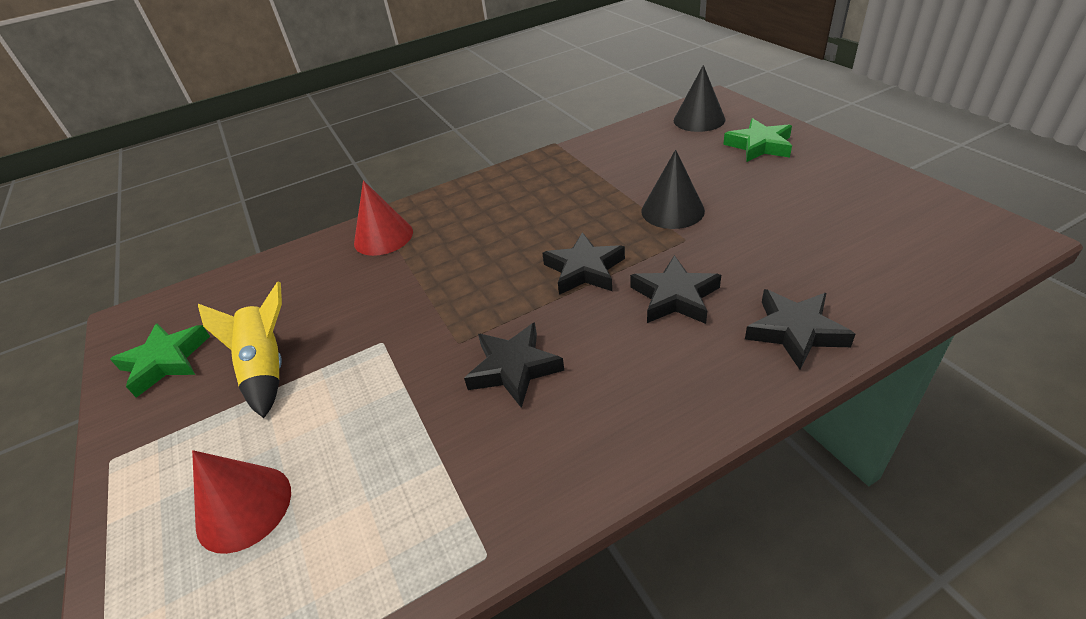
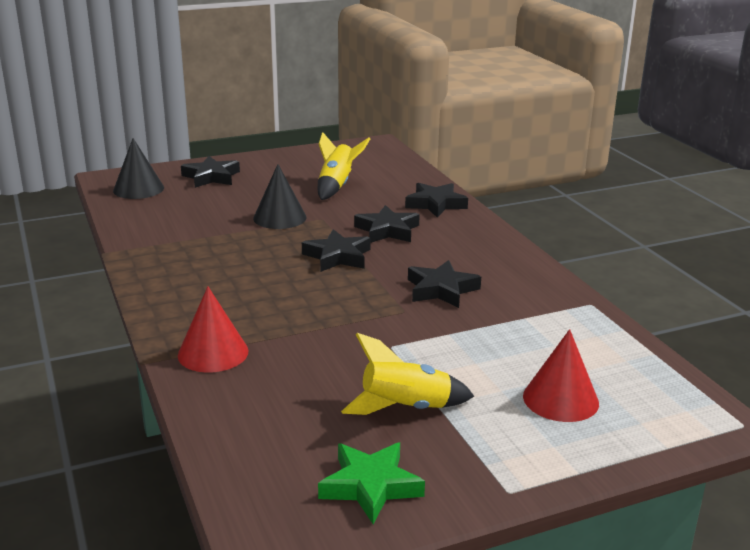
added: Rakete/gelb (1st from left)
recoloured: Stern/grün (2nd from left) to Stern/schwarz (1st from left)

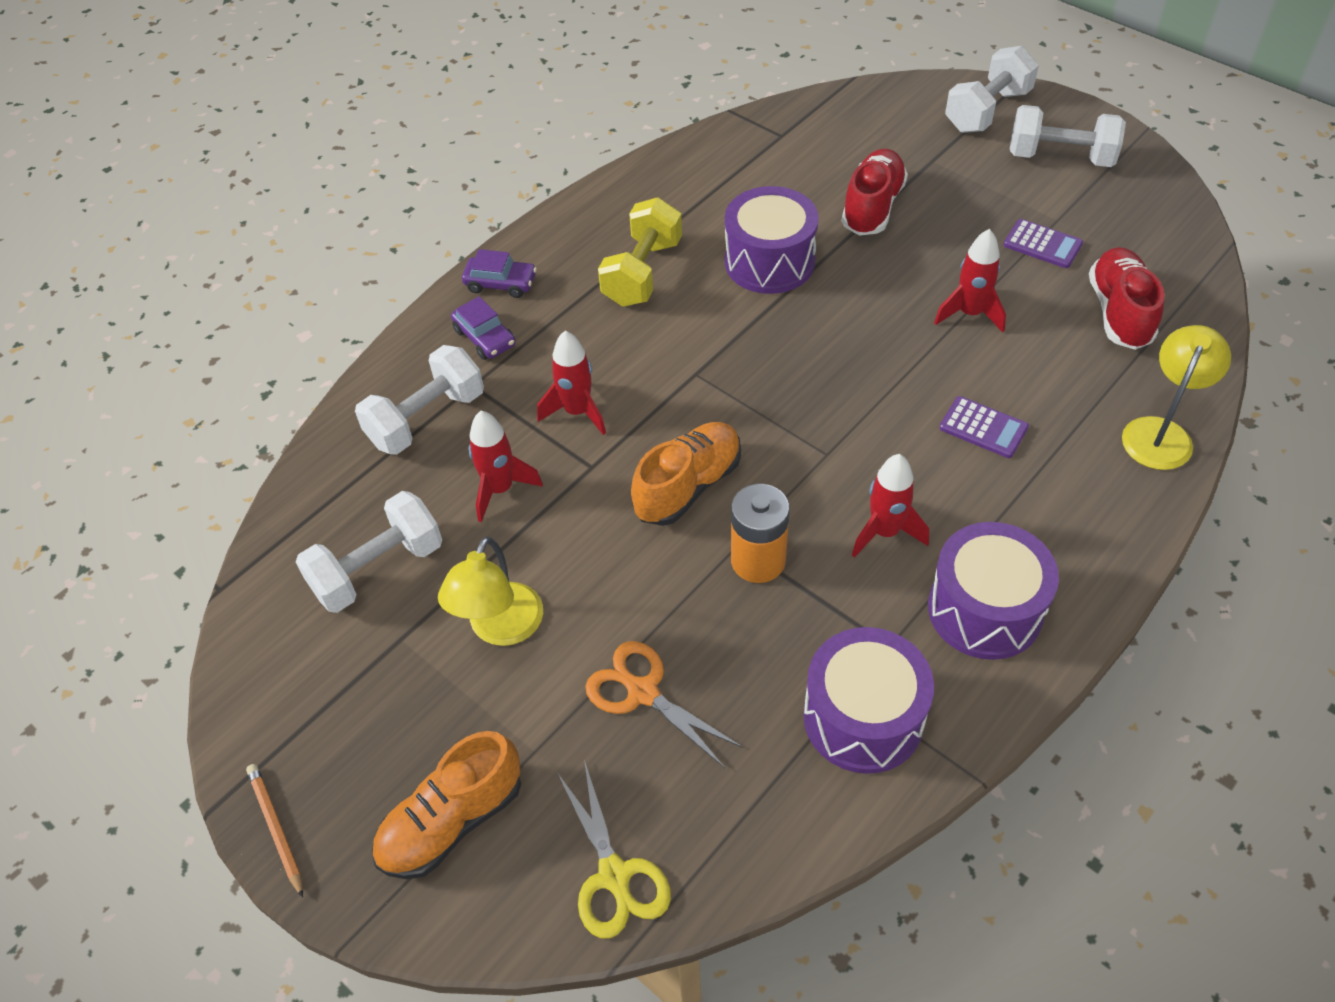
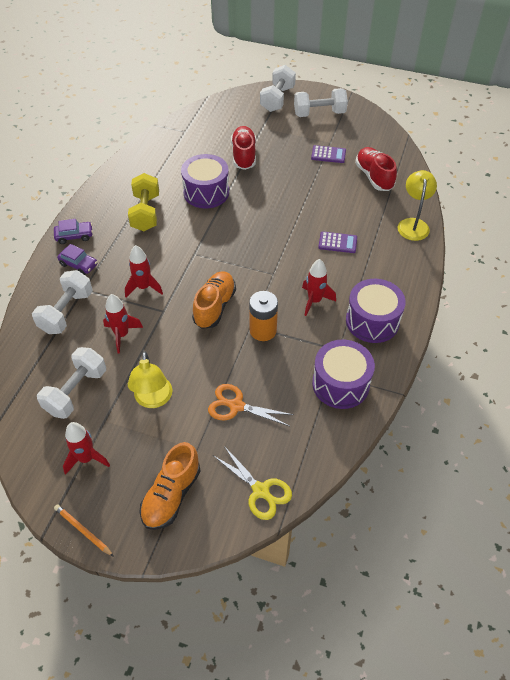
moved: Rakete/rot (4th from left in the first image) to Rakete/rot (1st from left)

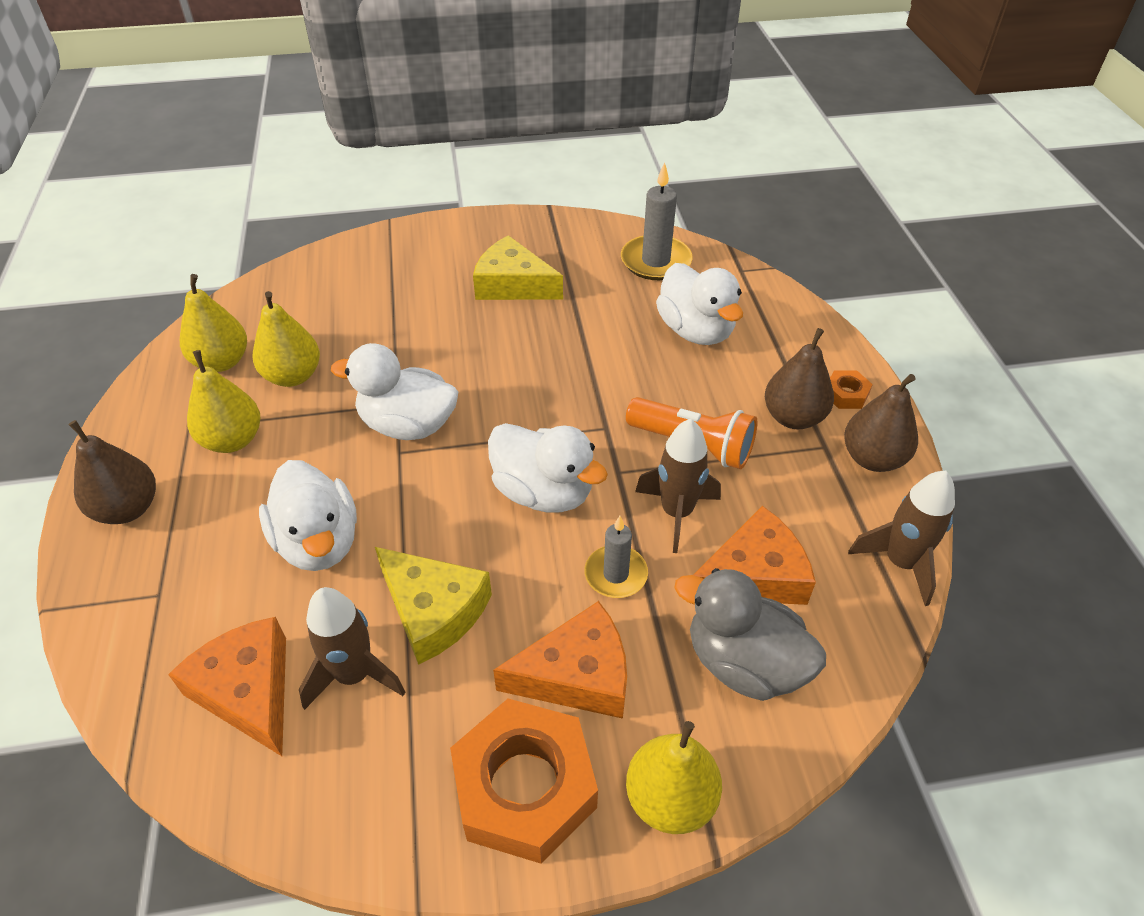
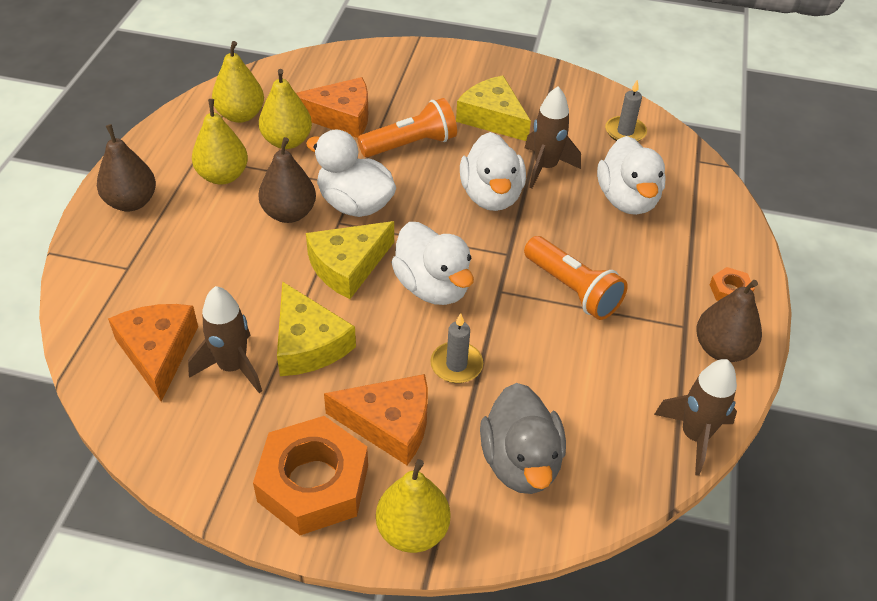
added: Käse/gelb (2nd from left); Taschenlampe/orange (1st from left)
moved: Ente/weiß (1st from left in the first image) to Ente/weiß (3rd from left); Rakete/braun (2nd from left); Käse/orange (3rd from left in the first image) to Käse/orange (2nd from left); Birne/braun (2nd from left)
turned: Ente/grau 150 degrees counterclockwise
resized: Kerze/grau (2nd from left) x0.64

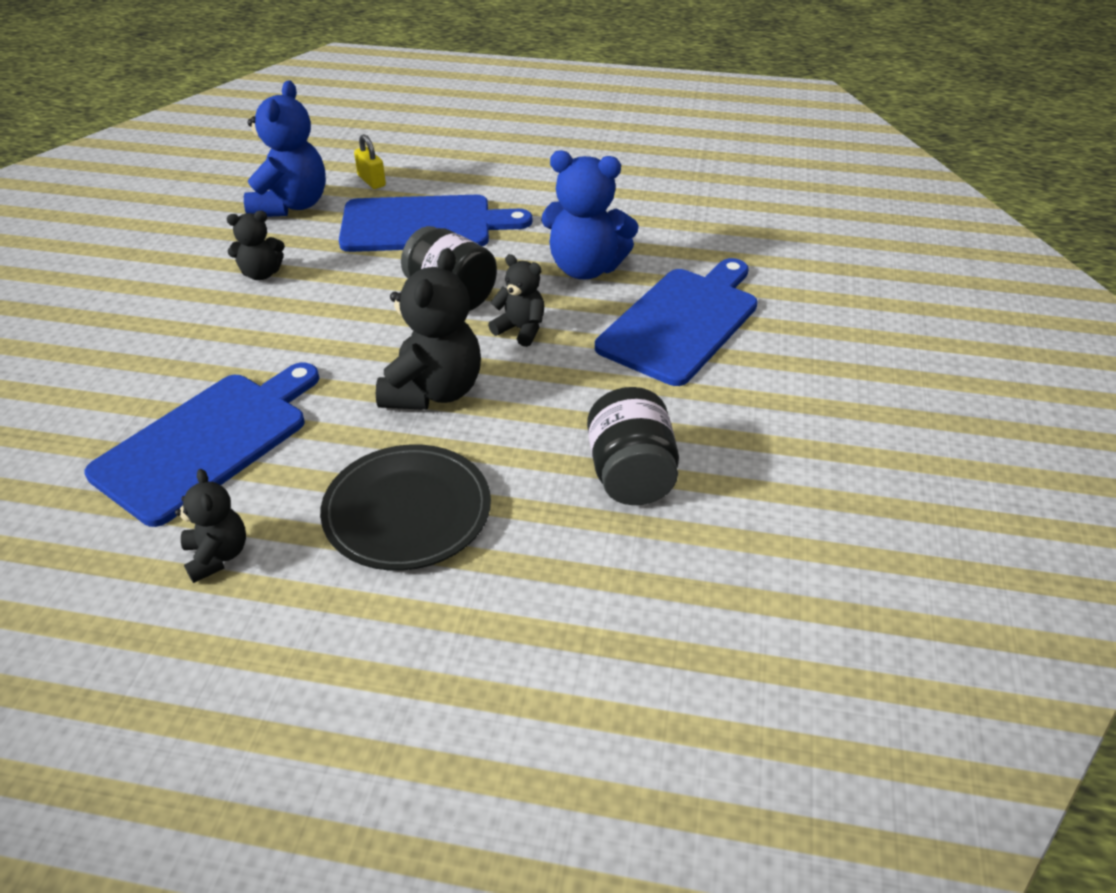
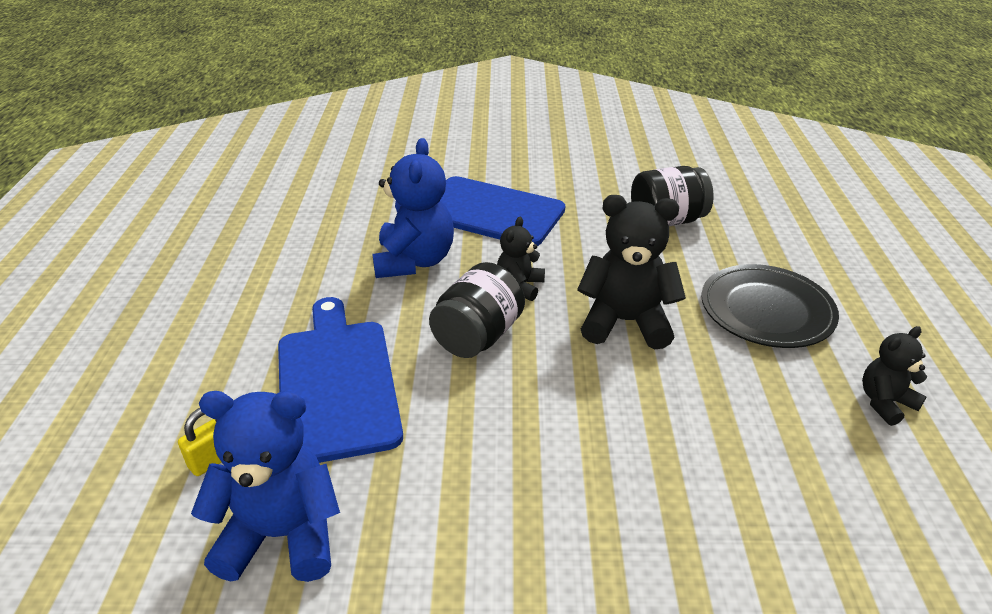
removed: Schneidebrett/blau (1st from left); Teddybär/schwarz (2nd from left)

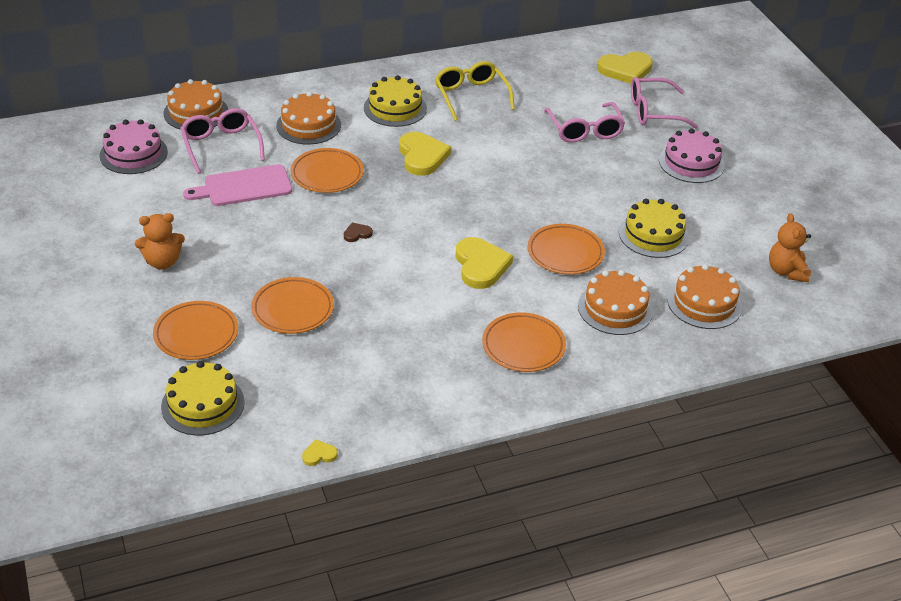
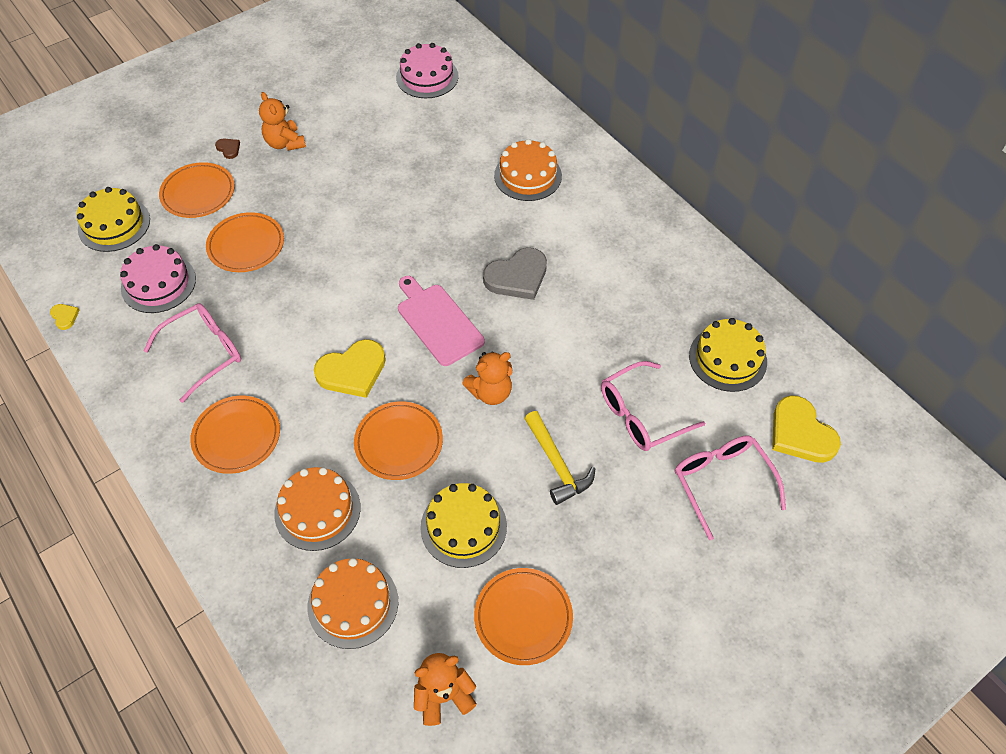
removed: Kuchen/orange (1st from left); Brille/gelb
added: Teddybär/orange (3rd from left); Hammer/gelb
moved: Brille/rosa (1st from left); Schneidebrett/rosa; Teller/orange (3rd from left in the first image) to Teller/orange (5th from left); Herz/braun; Kuchen/gelb (2nd from left in the first image) to Kuchen/gelb (3rd from left); Kuchen/rosa (2nd from left in the first image) to Kuchen/rosa (1st from left)
recoloured: Herz/gelb (2nd from left) to Herz/grau

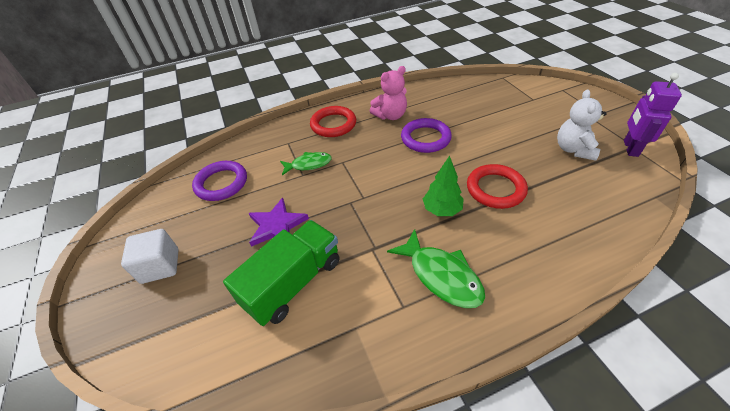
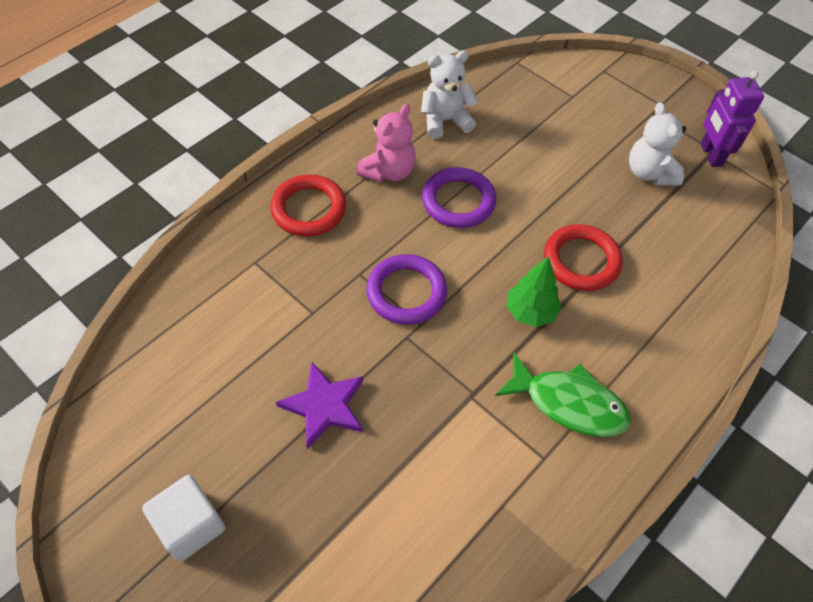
removed: Lastwagen/grün; Fisch/grün (1st from left)
added: Teddybär/weiß (1st from left)
moved: Ring/lila (1st from left)

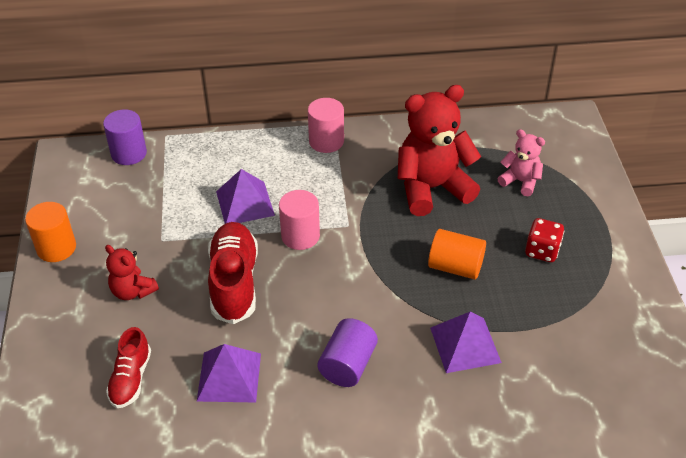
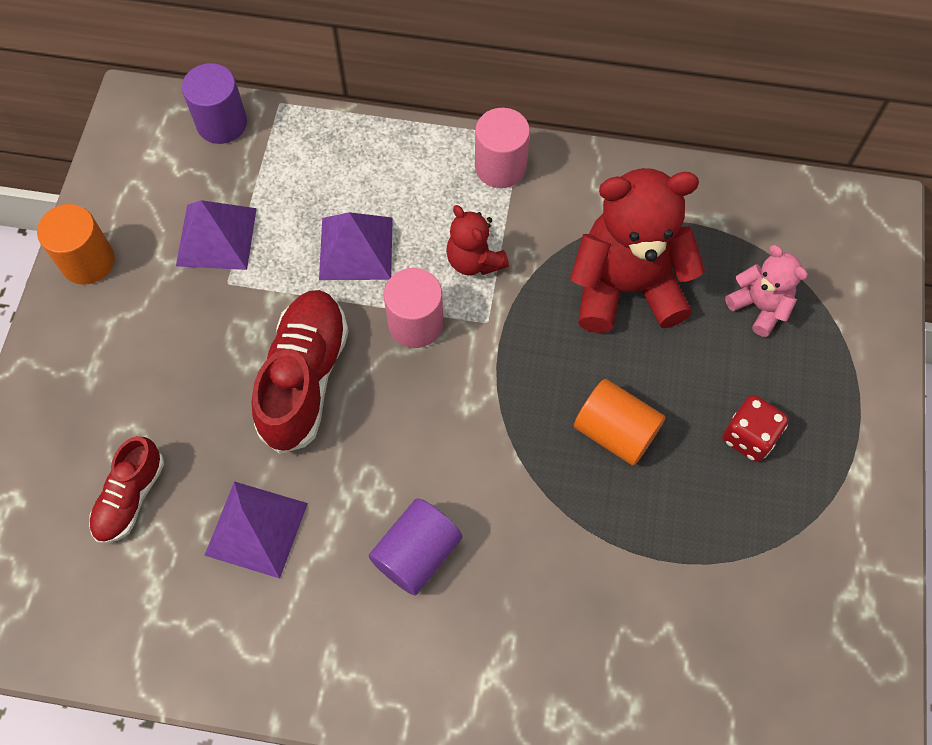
moved: Teddybär/rot (1st from left); Pyramide/lila (3rd from left in the first image) to Pyramide/lila (1st from left)

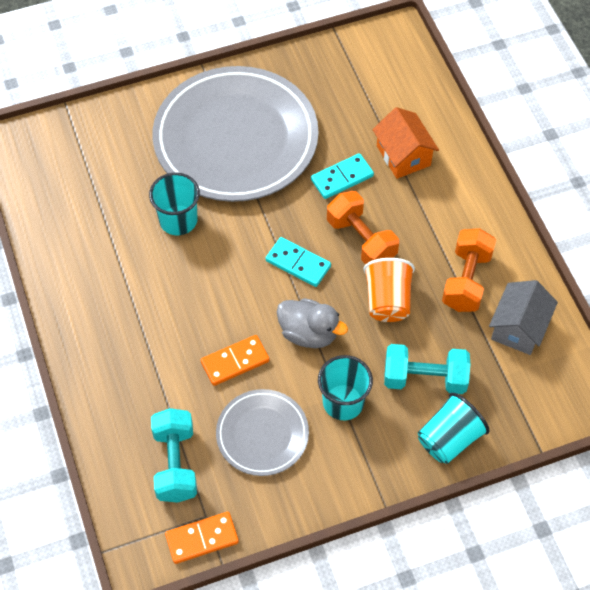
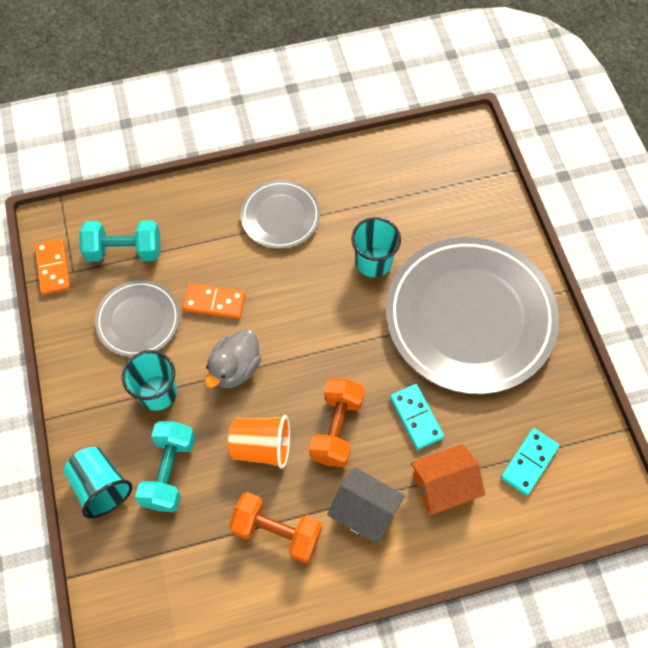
added: Teller/grau (2nd from left)
moved: Dominostein/türkis (1st from left in the first image) to Dominostein/türkis (2nd from left); Haus/grau
turned: Dominostein/orange (2nd from left) 60 degrees counterclockwise; Hantel/orange (1st from left in the first image) 45 degrees counterclockwise

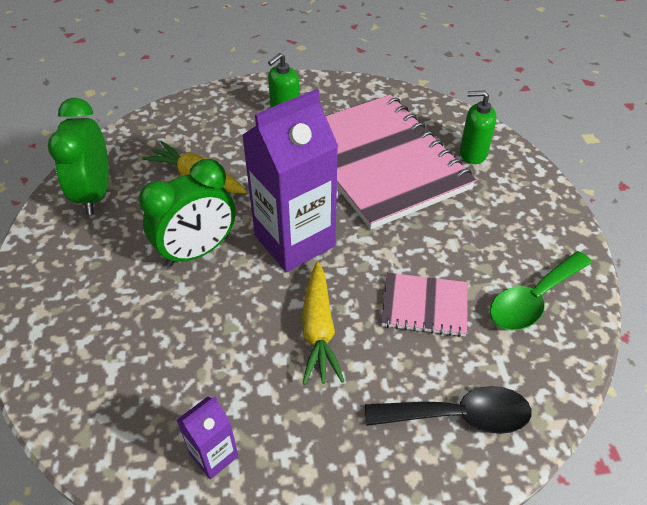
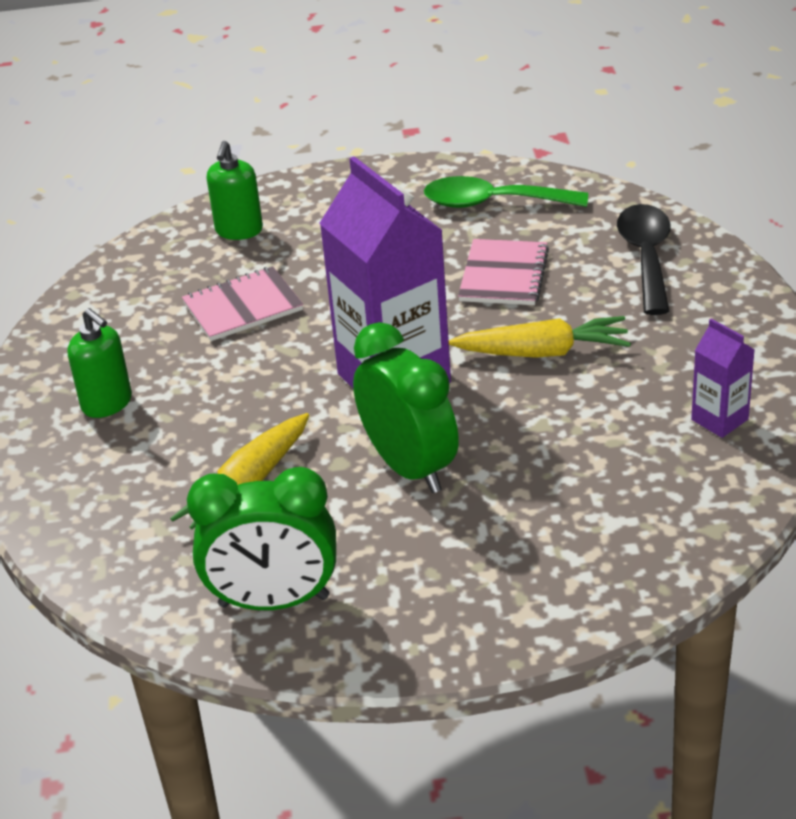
turned: Löffel/grün 135 degrees clockwise
resized: Notizbuch/rosa (1st from left) x0.44

